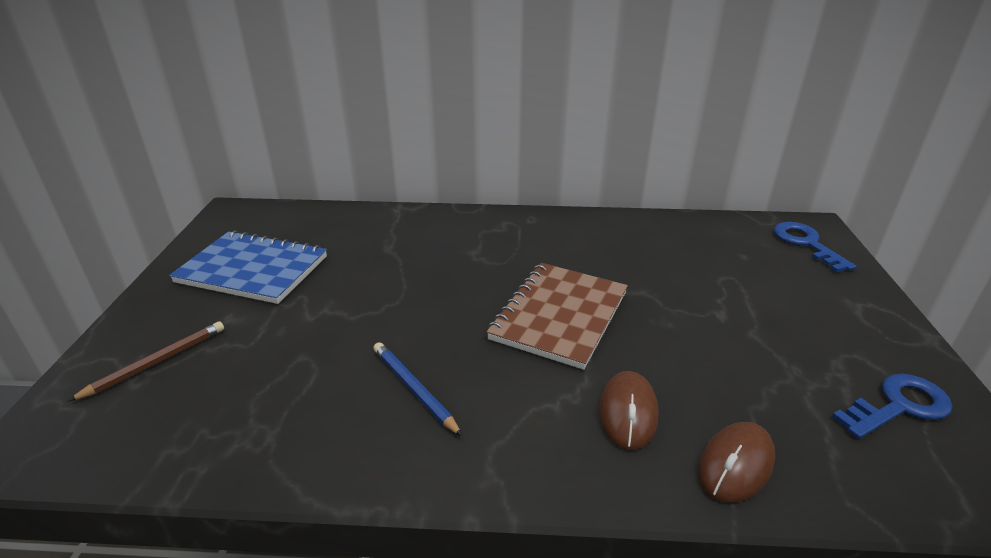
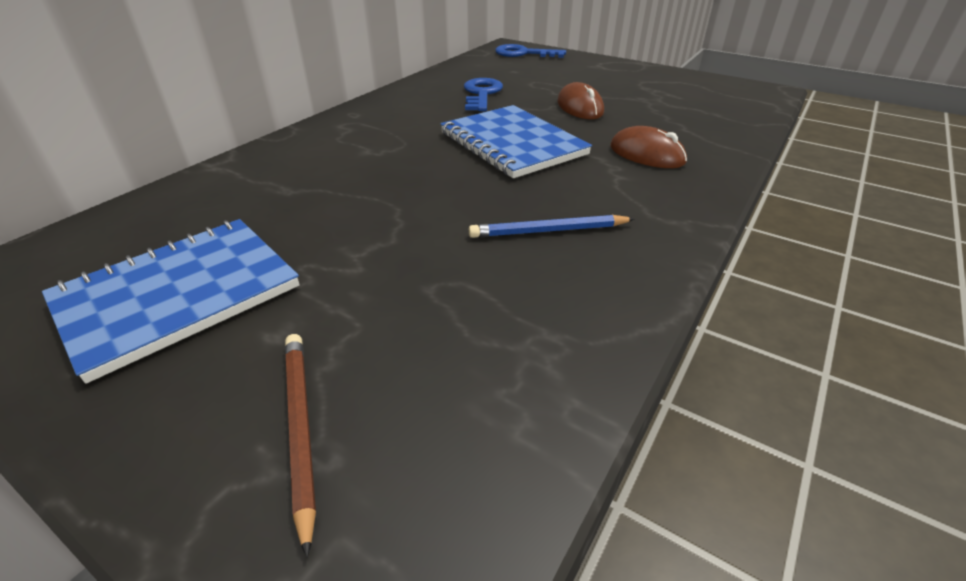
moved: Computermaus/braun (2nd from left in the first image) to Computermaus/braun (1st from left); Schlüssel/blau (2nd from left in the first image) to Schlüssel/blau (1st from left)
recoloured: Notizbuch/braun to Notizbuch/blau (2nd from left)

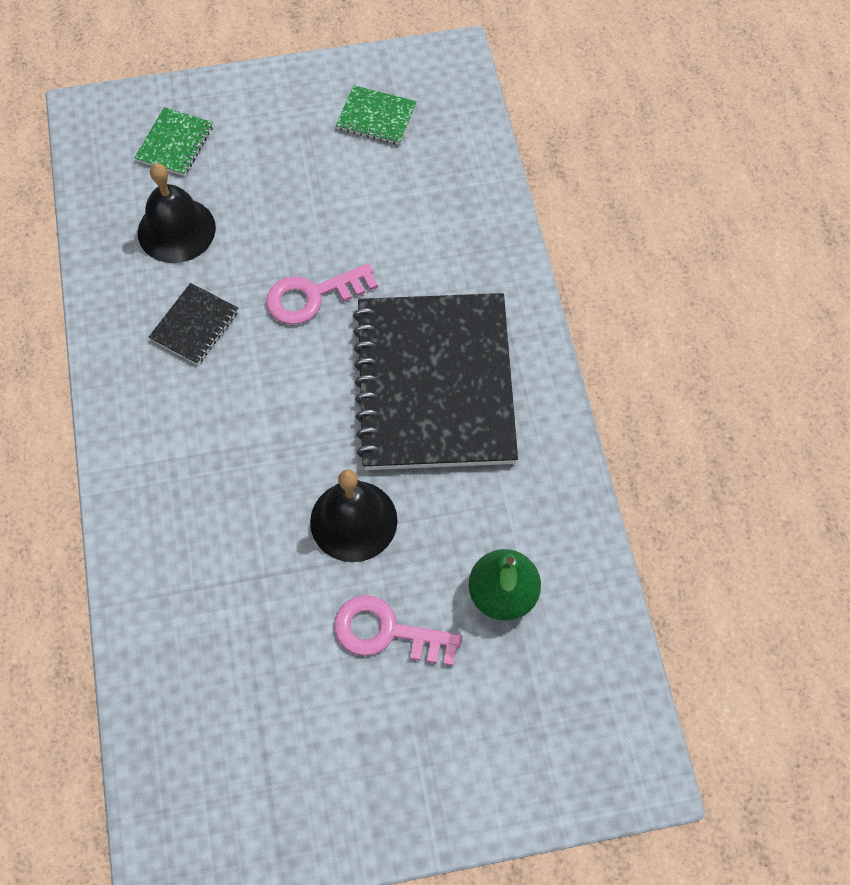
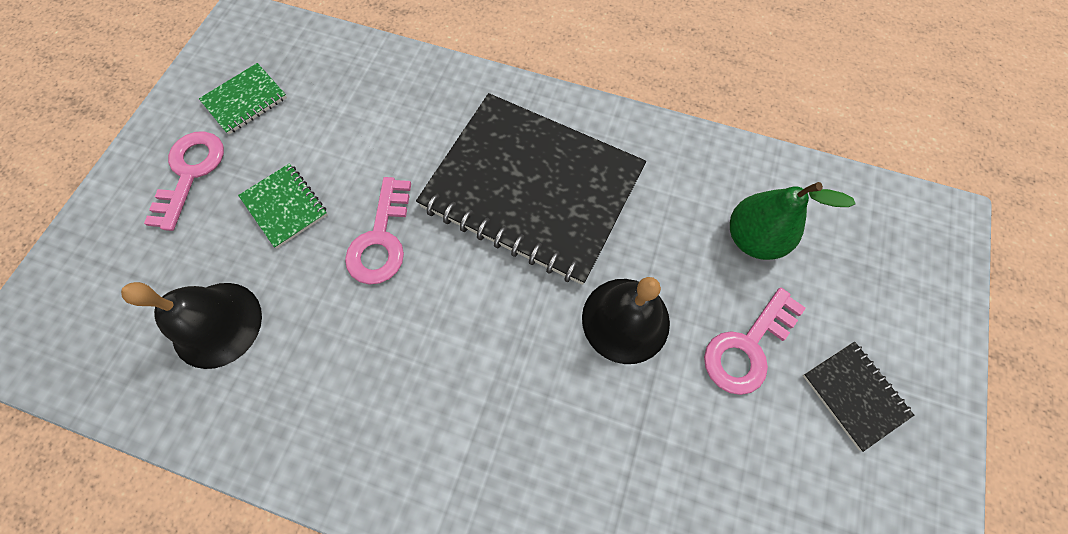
added: Schlüssel/rosa (1st from left)
moved: Notizbuch/grün (1st from left in the first image) to Notizbuch/grün (2nd from left); Notizbuch/schwarz (1st from left in the first image) to Notizbuch/schwarz (2nd from left)

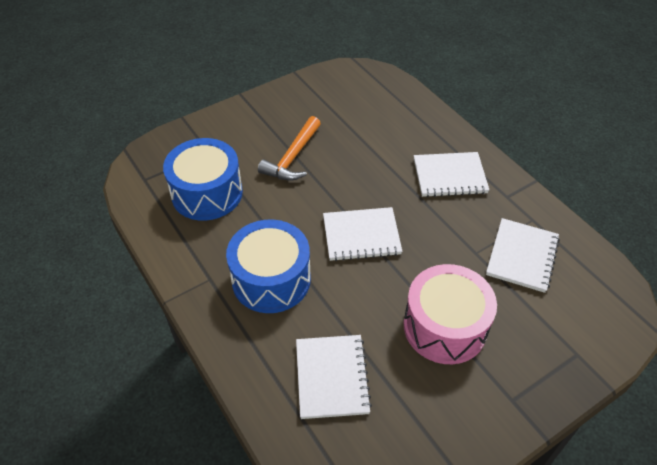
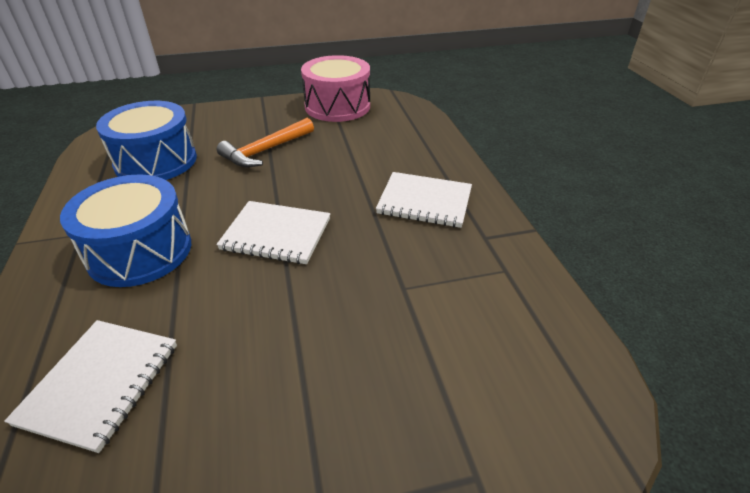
removed: Notizbuch/weiß (4th from left)
moved: Trommel/rosa

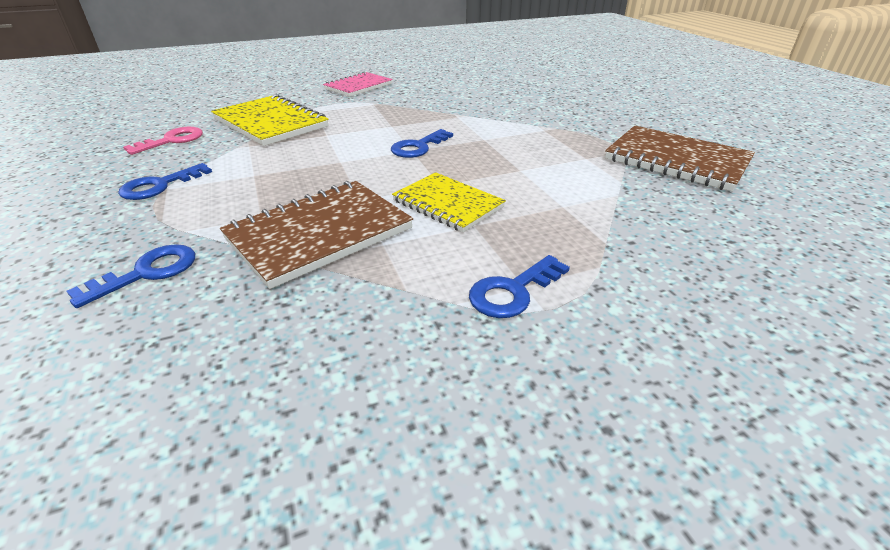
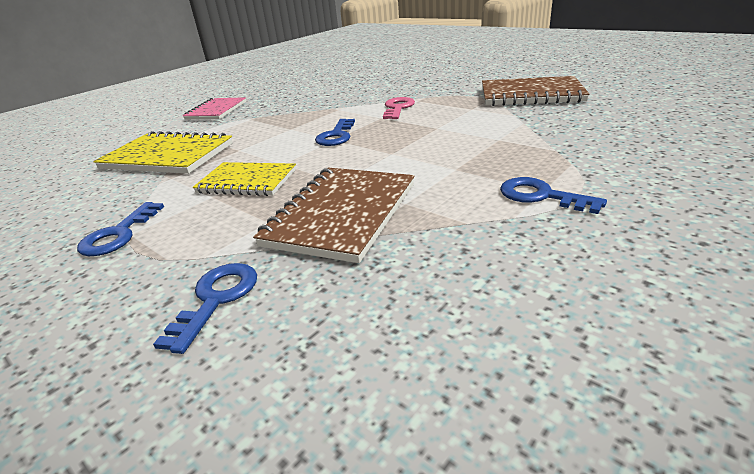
moved: Schlüssel/rosa; Notizbuch/gelb (2nd from left)
turned: Schlüssel/blau (4th from left) 105 degrees clockwise

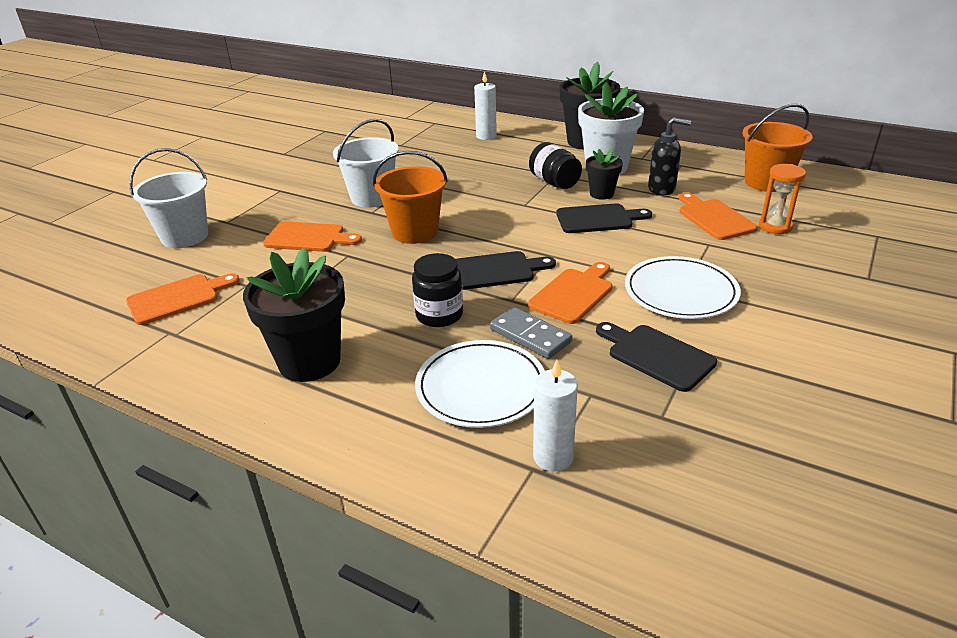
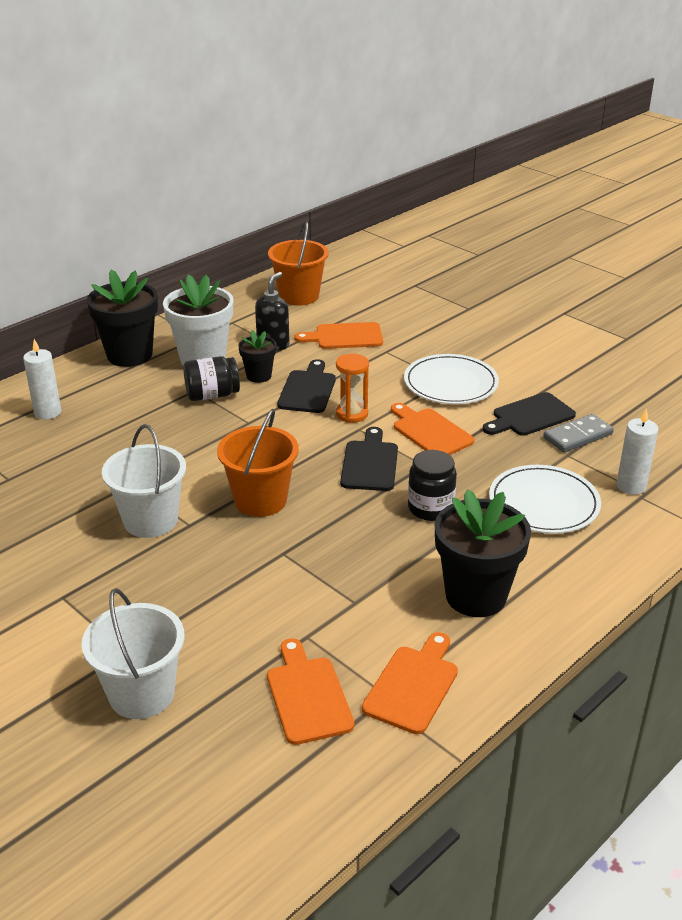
moved: Schneidebrett/orange (2nd from left in the first image) to Schneidebrett/orange (3rd from left); Dominostein/grau; Sanduhr/orange

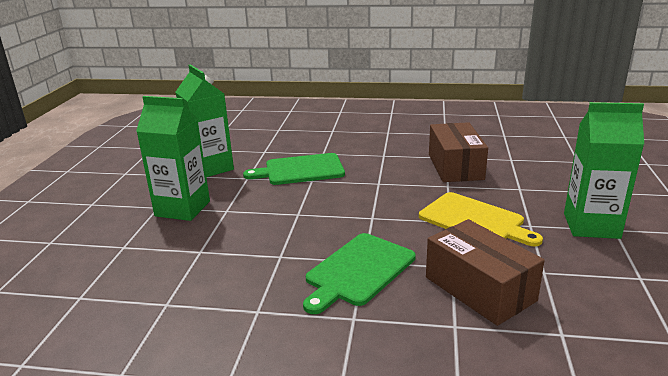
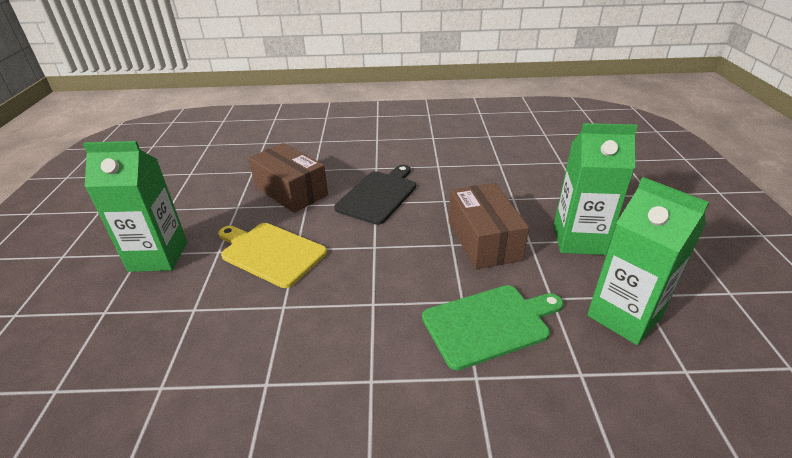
moved: Schachtel/braun (1st from left in the first image) to Schachtel/braun (2nd from left)
recoloured: Schneidebrett/grün (2nd from left) to Schneidebrett/schwarz

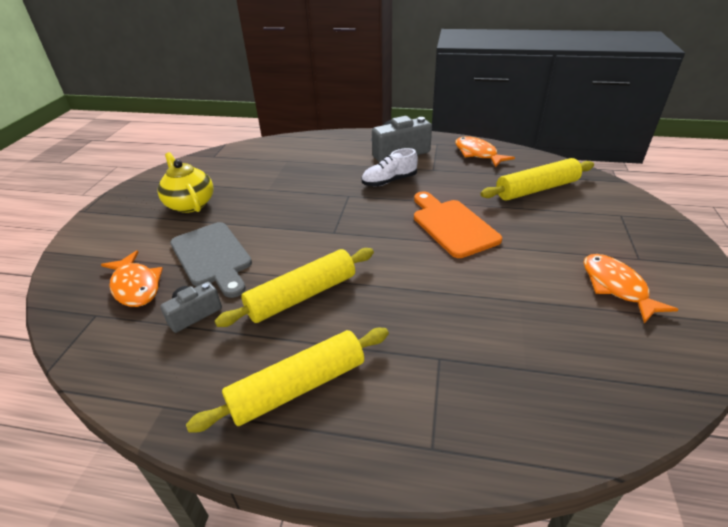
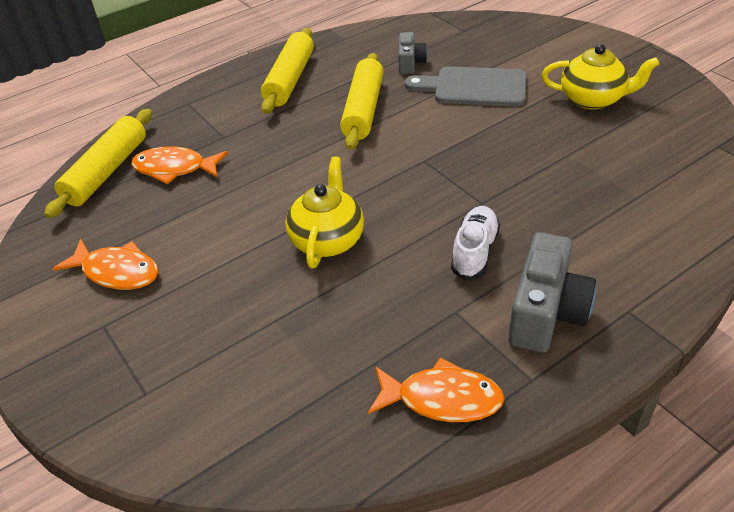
moved: Fisch/orange (1st from left in the first image) to Fisch/orange (2nd from left); Nudelholz/gelb (3rd from left in the first image) to Nudelholz/gelb (1st from left)
replaced: Schneidebrett/orange to Teekanne/gelb (1st from left)

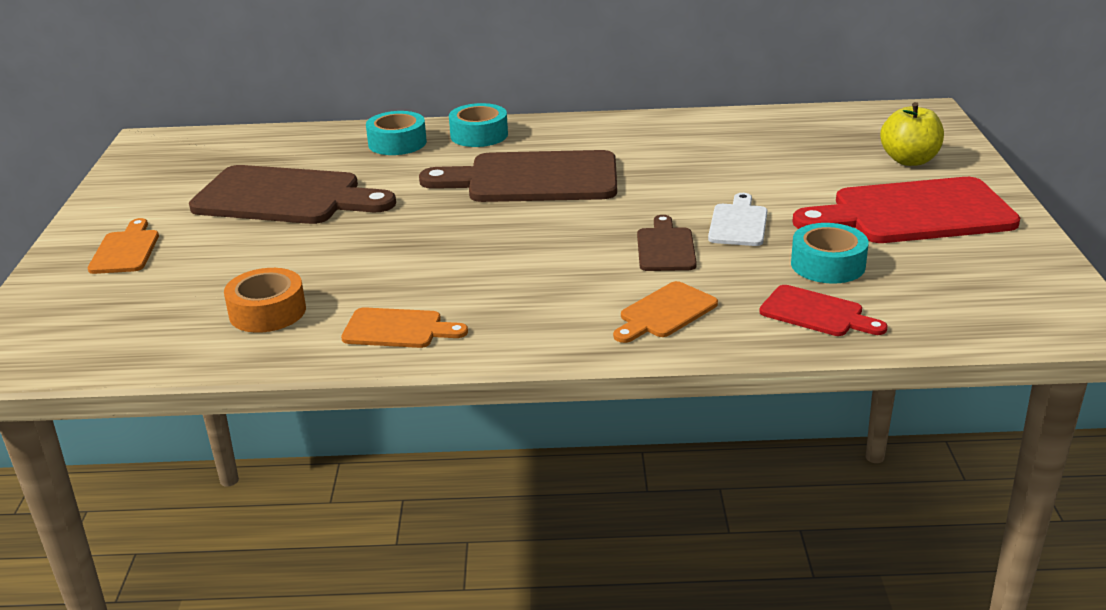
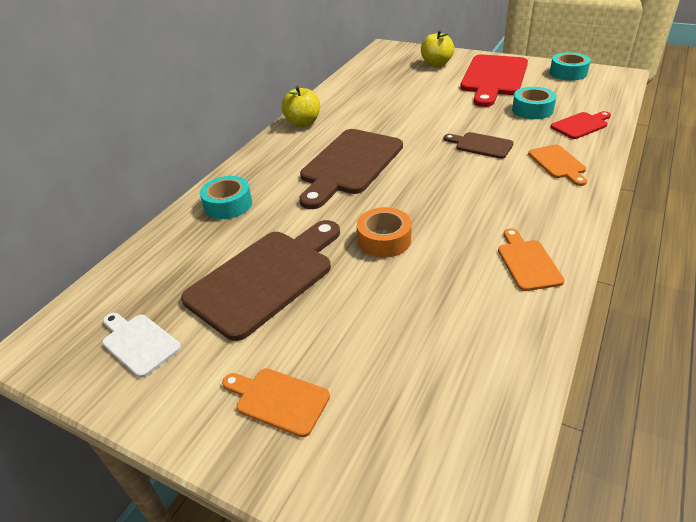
added: Apfel/gelb (1st from left)
moved: Klebeband/orange; Klebeband/türkis (2nd from left in the first image) to Klebeband/türkis (3rd from left); Schneidebrett/weiß
turned: Schneidebrett/orange (2nd from left) 45 degrees counterclockwise

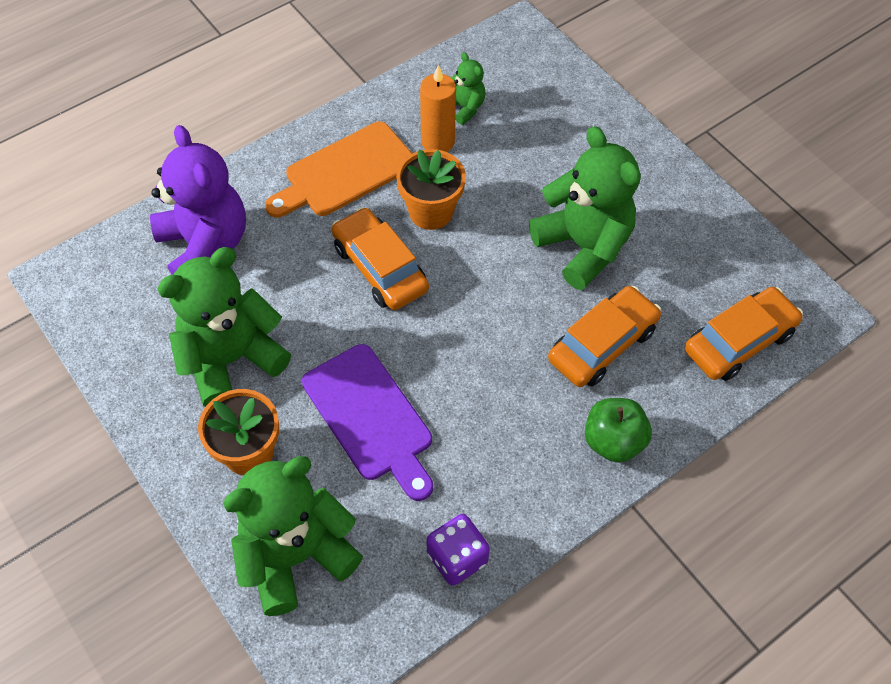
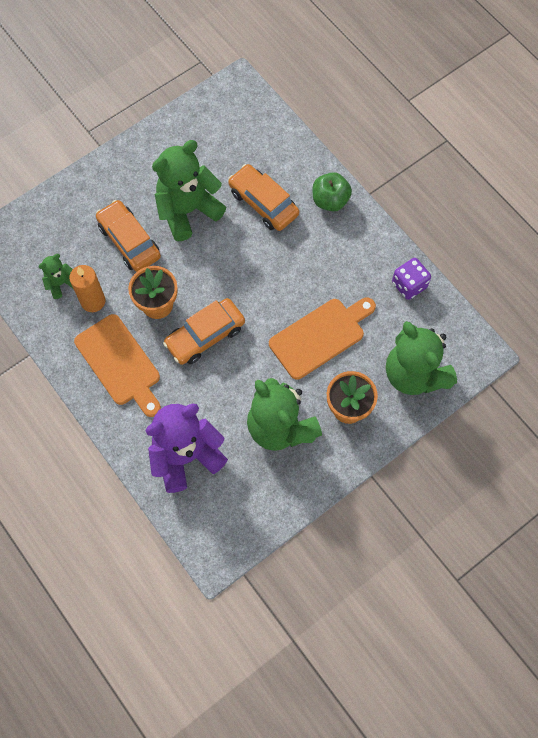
moved: Auto/orange (3rd from left in the first image) to Auto/orange (1st from left)
recoloured: Schneidebrett/lila to Schneidebrett/orange (2nd from left)

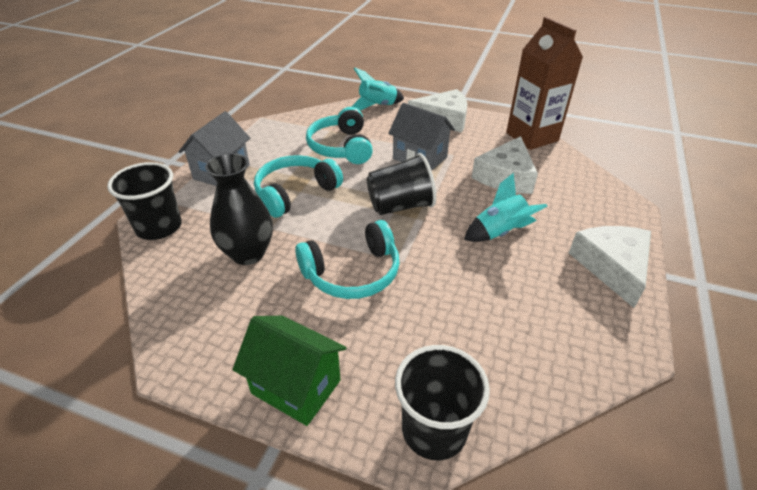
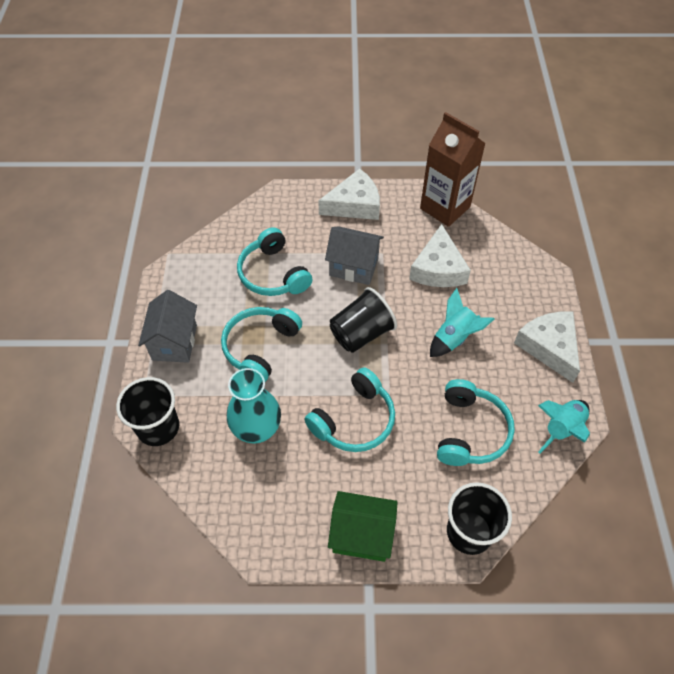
added: Kopfhörer/türkis (4th from left)
moved: Rakete/türkis (1st from left in the first image) to Rakete/türkis (2nd from left)
recoloured: Vase/schwarz to Vase/türkis

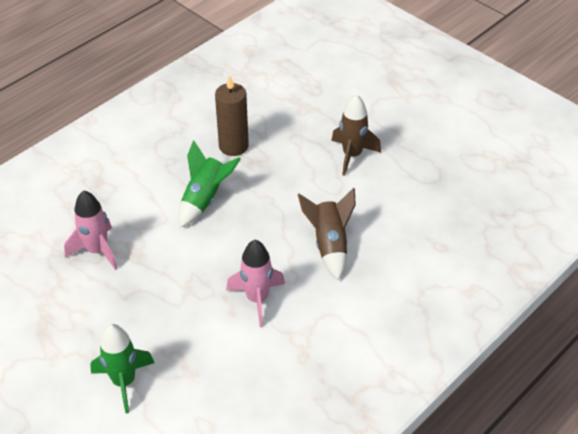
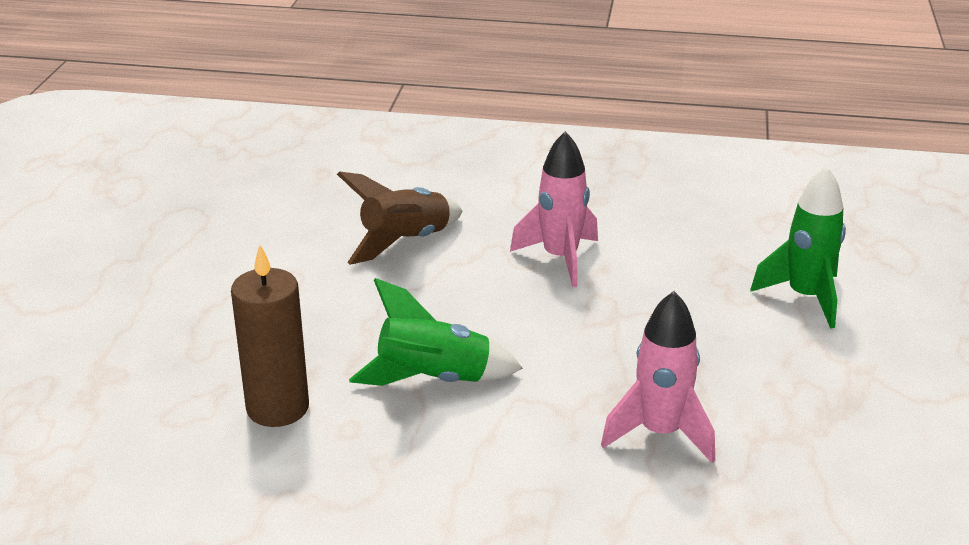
removed: Rakete/braun (2nd from left)

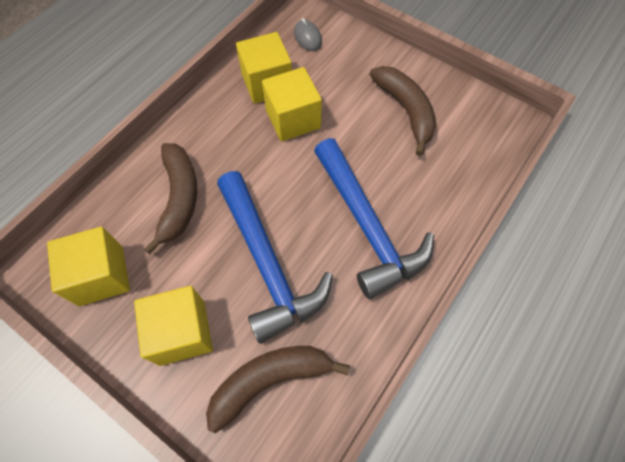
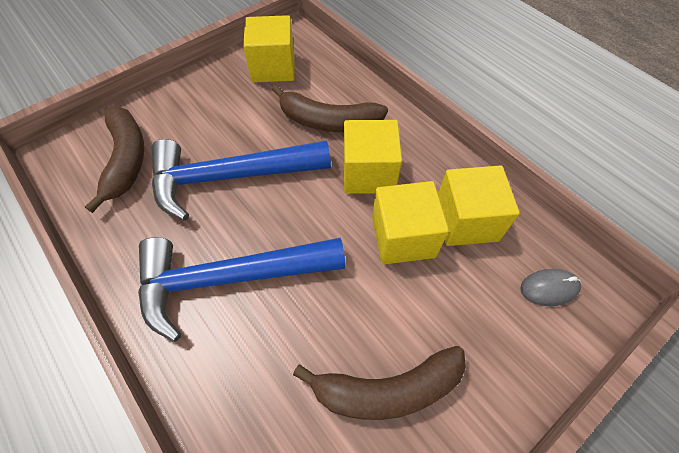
moved: Kubus/gelb (2nd from left)

